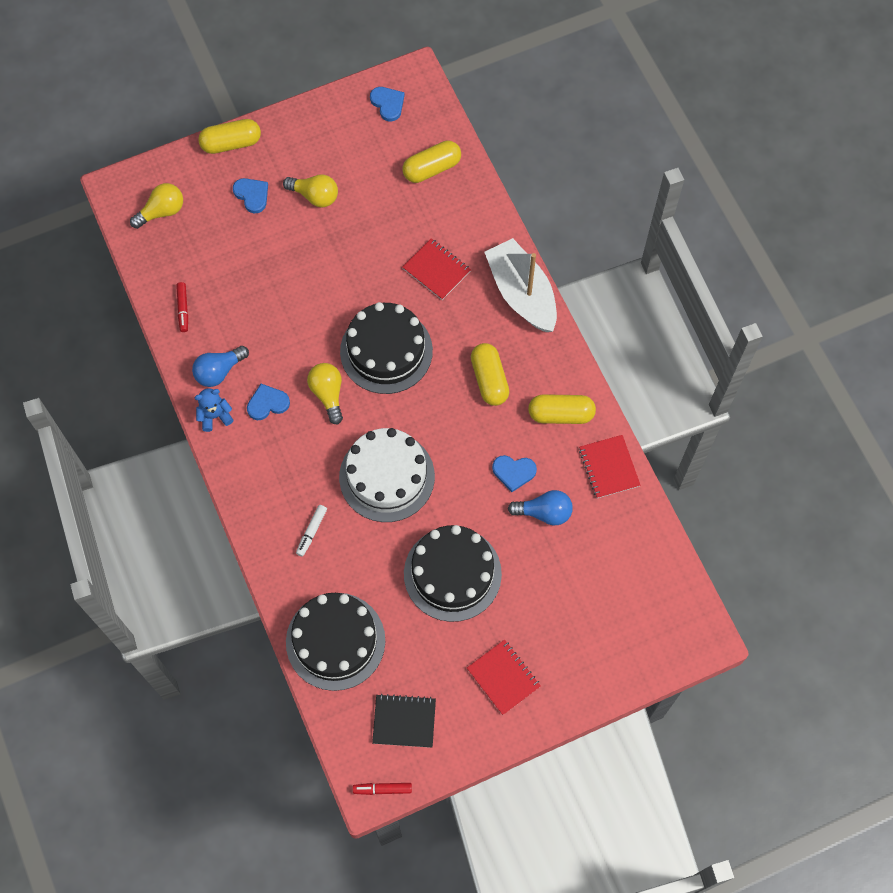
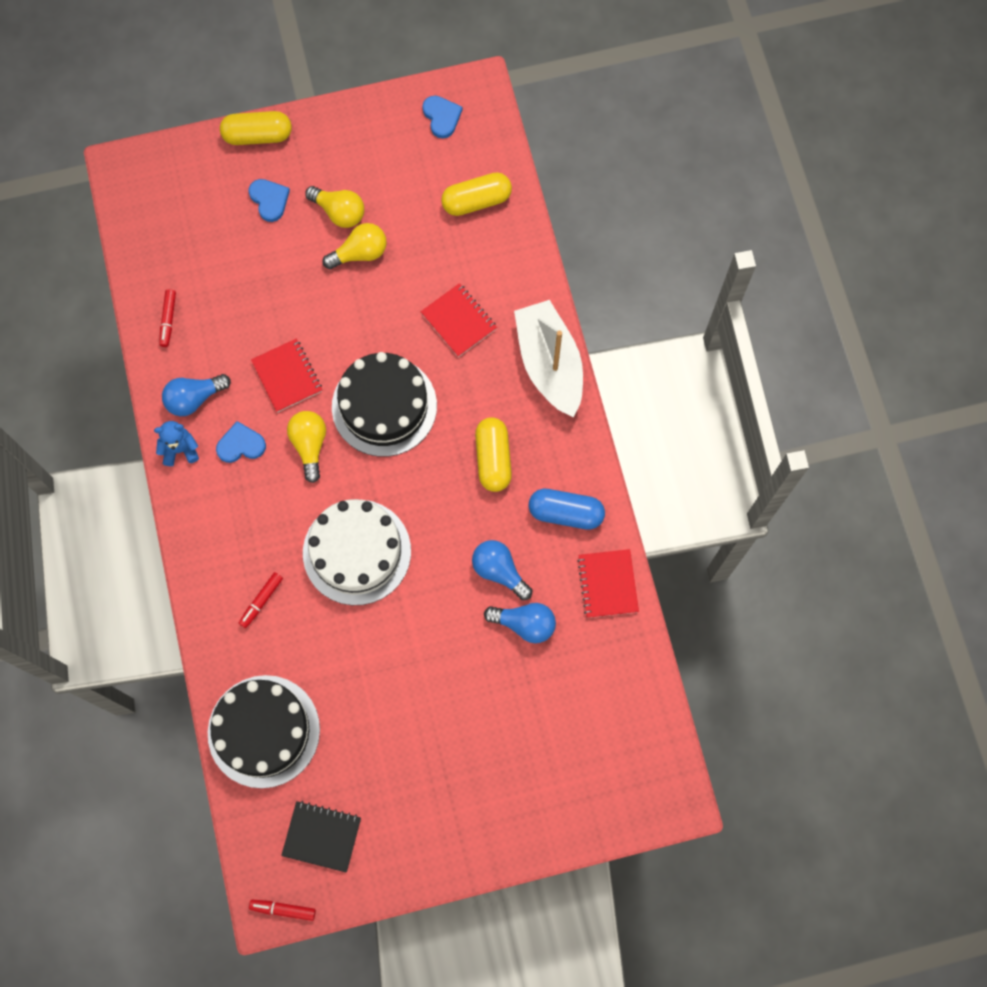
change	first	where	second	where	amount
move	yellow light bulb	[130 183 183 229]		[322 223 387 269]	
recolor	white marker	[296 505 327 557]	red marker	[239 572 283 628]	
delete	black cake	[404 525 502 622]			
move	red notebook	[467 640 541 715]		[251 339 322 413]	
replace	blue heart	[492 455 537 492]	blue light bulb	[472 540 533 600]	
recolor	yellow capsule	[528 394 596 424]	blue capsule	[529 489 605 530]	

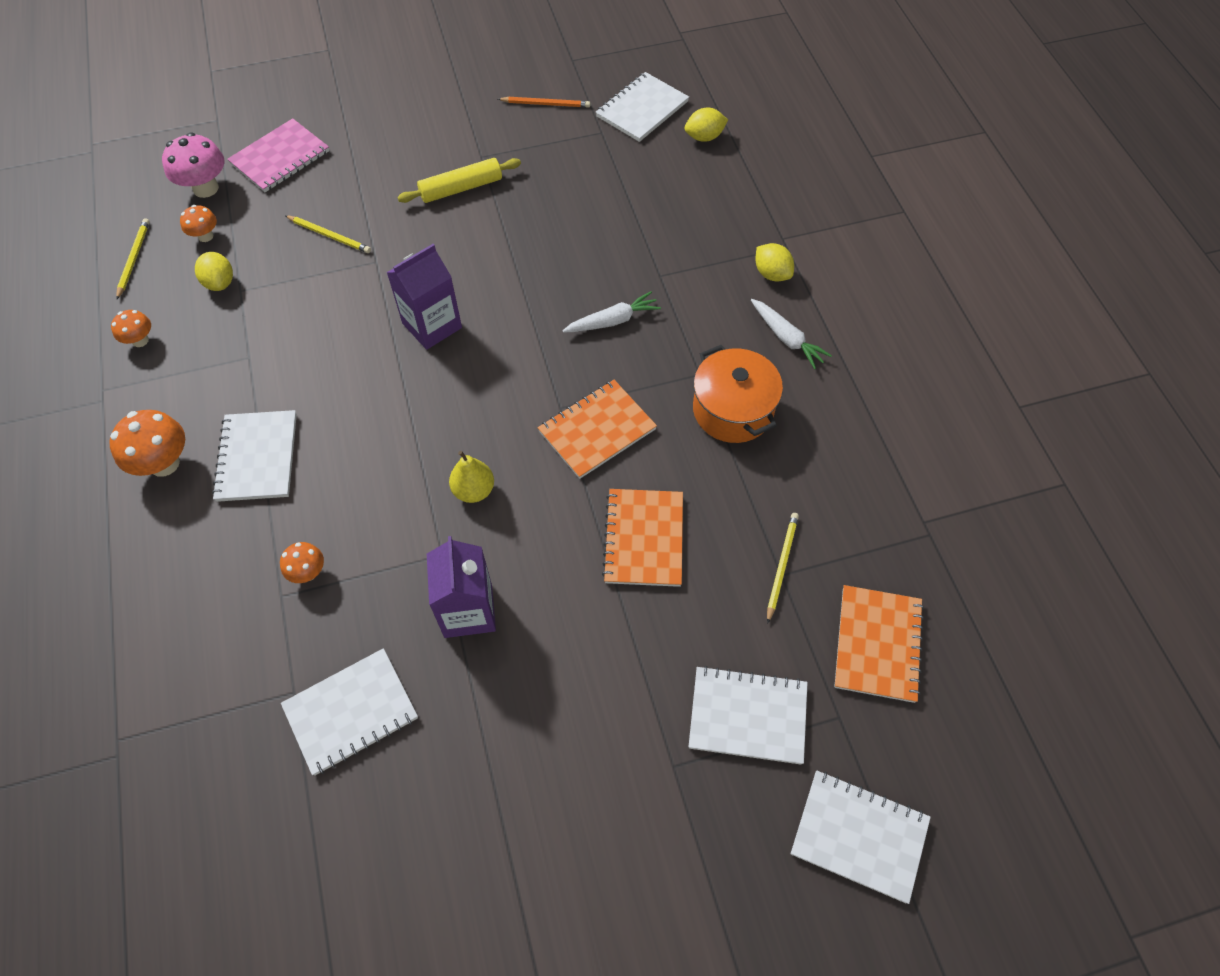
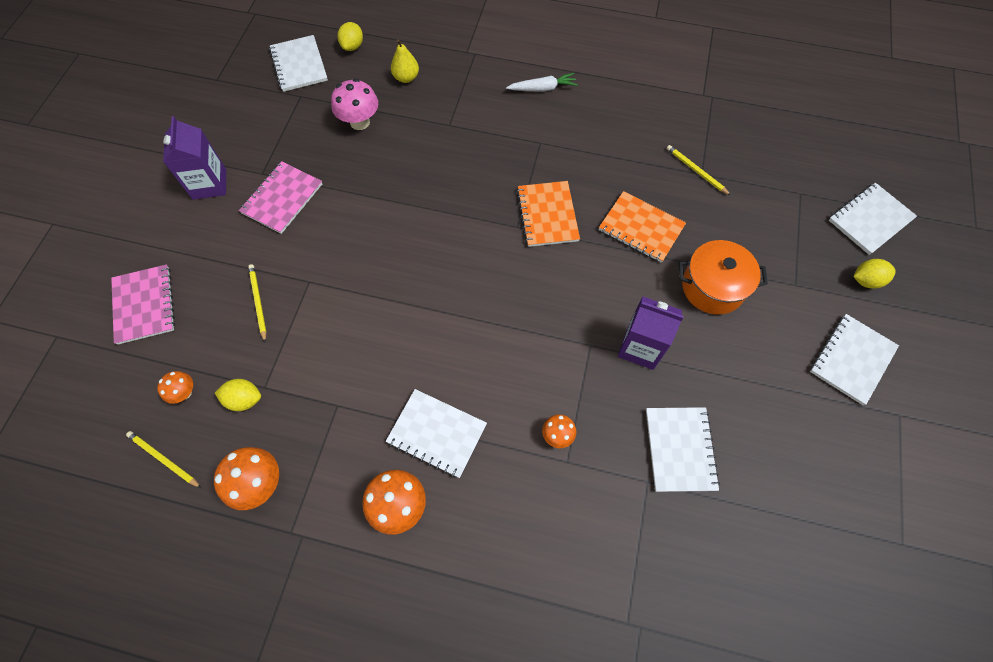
change	first	where	second	where	amount
resize	orange mushroom	[111 310 151 347]		[214 447 279 510]	x1.72
move	pink mushroom	[162 132 225 198]		[331 79 378 130]	
rotate	yellow pencil	[285 215 371 253]		[248 264 267 342]	75 degrees counterclockwise
move	purple carton	[387 244 462 350]		[163 116 226 200]	
replace	yellow rolling pin	[397 158 521 203]	pink notebook	[239 161 322 234]	
move	yellow pear	[449 451 494 503]		[391 39 419 83]	
delete	orange pencil	[498 97 590 108]			
delete	white carrot	[562 291 661 333]			
move	white notebook	[689 666 808 765]		[810 314 899 405]	
move	orange pot	[693 345 783 443]		[679 240 768 314]	
move	yellow lemon	[755 243 794 281]		[853 259 896 289]	
delete	orange notebook	[834 585 924 703]			

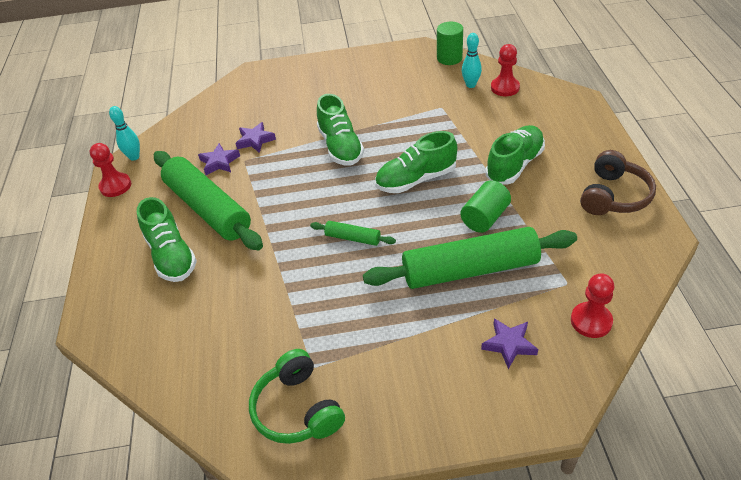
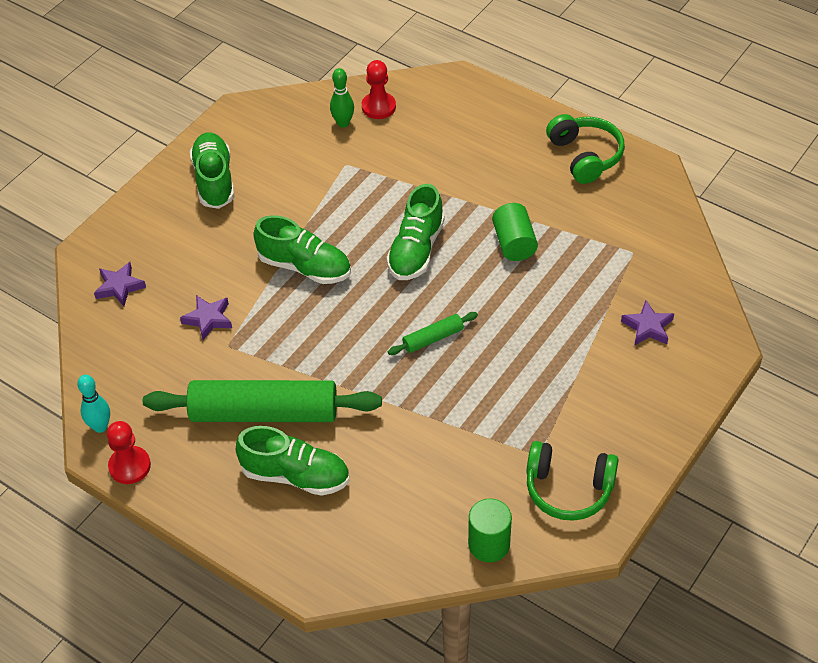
change	first	where	second	where	amount
move	purple star	[198 143 240 175]		[94 262 146 306]	
delete	green rolling pin	[363 227 577 289]			
move	green cylinder	[437 22 463 65]		[468 498 512 562]	
recolor	turquoise bowling pin	[462 33 482 88]	green bowling pin	[330 68 354 128]	
move	green shoe	[485 125 545 185]		[190 132 234 209]	
delete	red pawn	[571 273 614 338]			
recolor	brown headphones	[580 150 656 215]	green headphones	[546 114 625 184]	

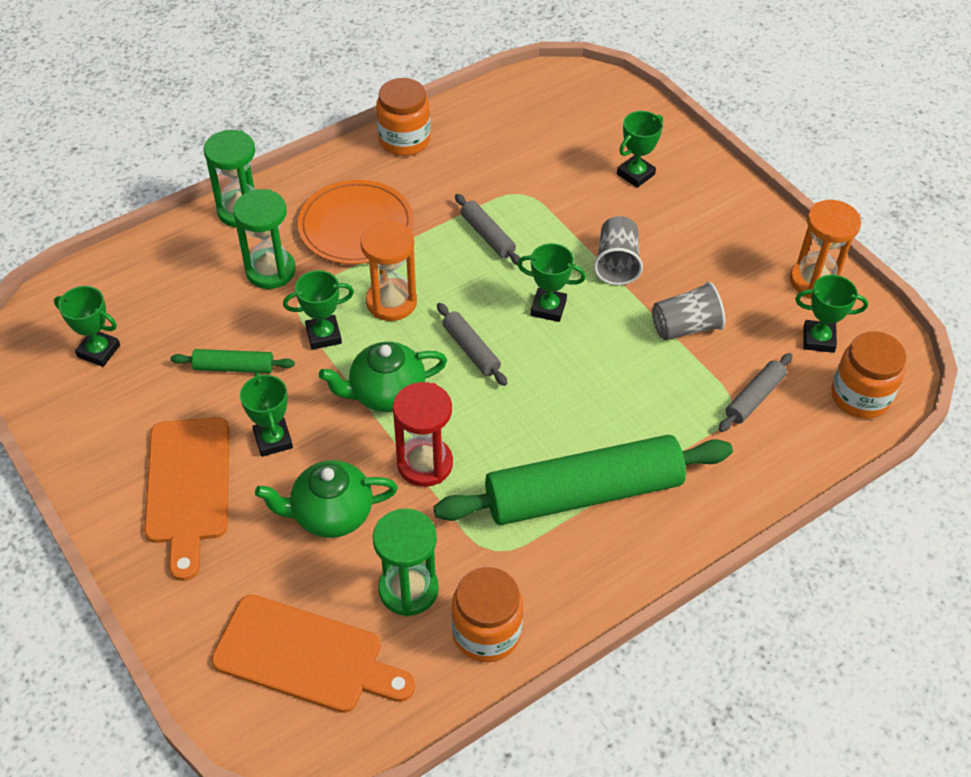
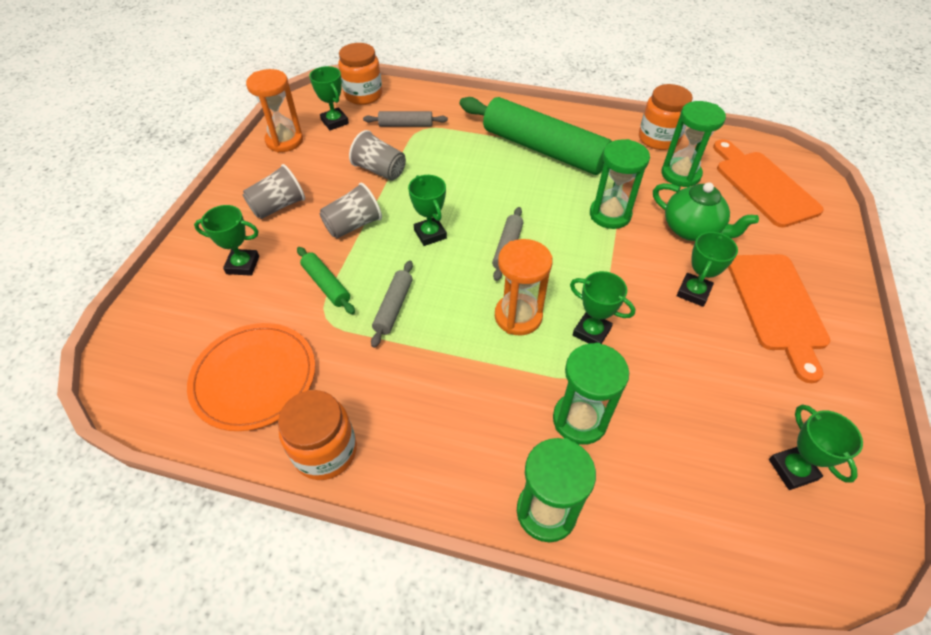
change	first	where	second	where	amount
rotate	orange cutting board	[144 417 229 581]		[728 254 831 383]	135 degrees clockwise
move	green rolling pin	[171 349 295 373]		[297 247 355 314]	
move	orange plate	[298 180 414 264]		[187 323 315 431]	
delete	green teapot	[319 342 447 412]			
recolor	red hourglass	[393 382 453 487]	green hourglass	[590 139 650 229]	
insert			grey cup	[243 164 305 219]	

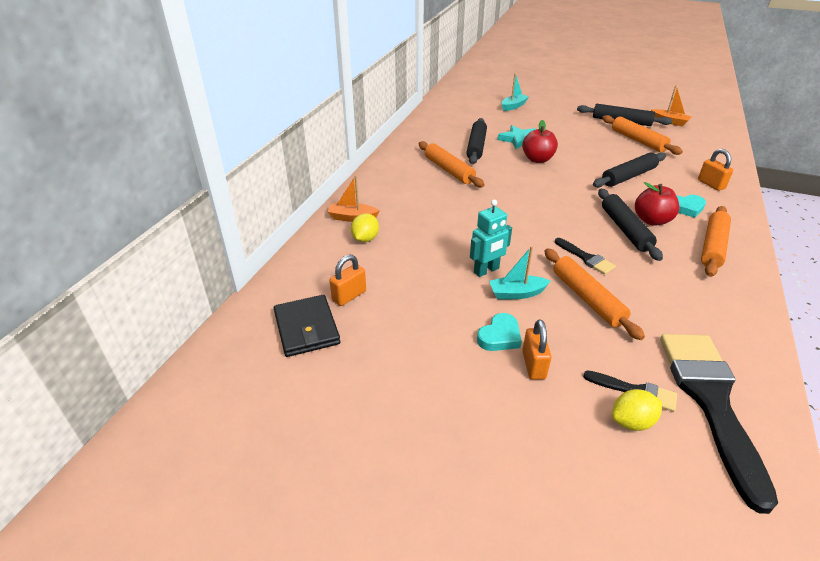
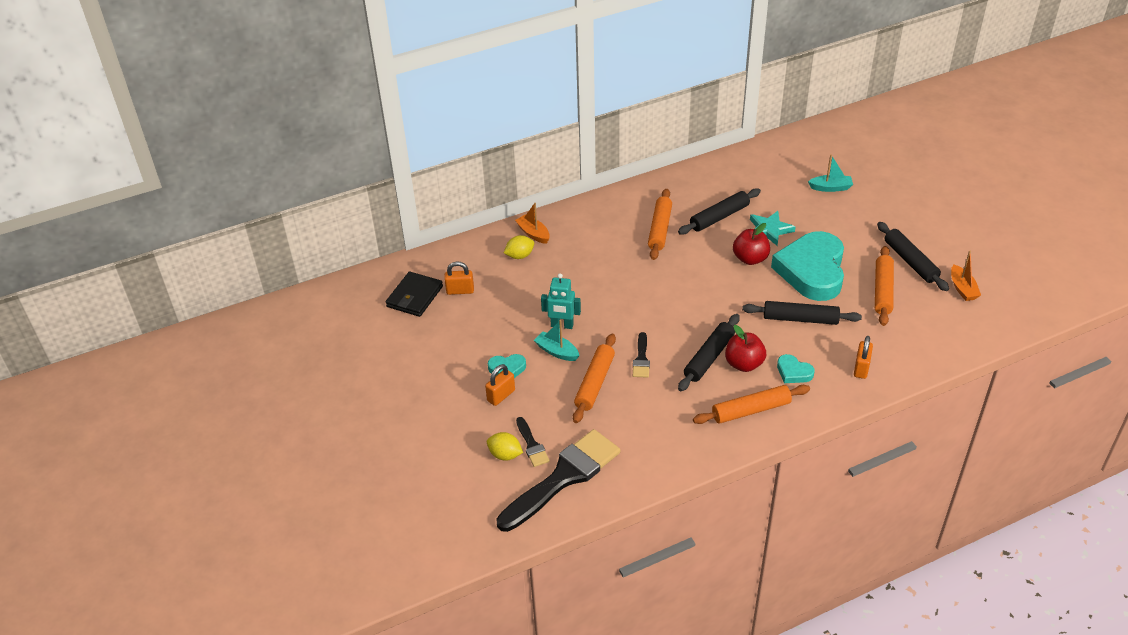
change	first	where	second	where	amount
insert			turquoise heart	[771 231 844 301]	

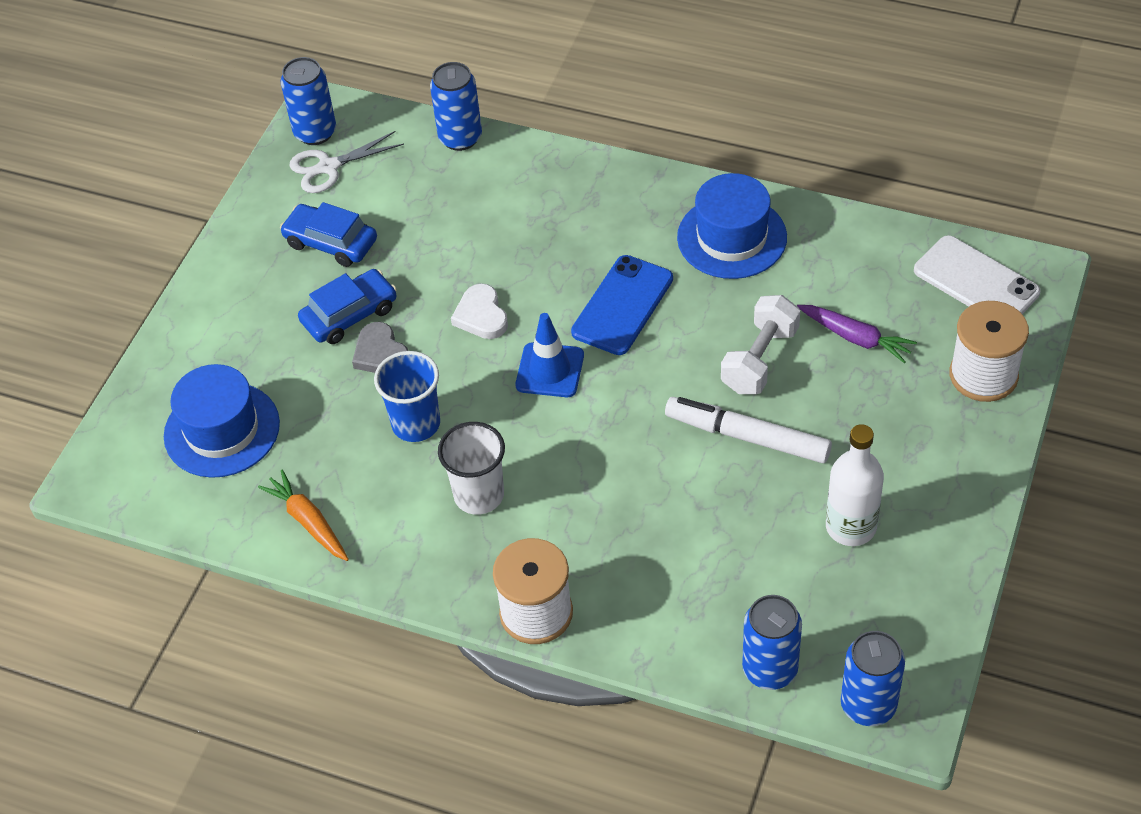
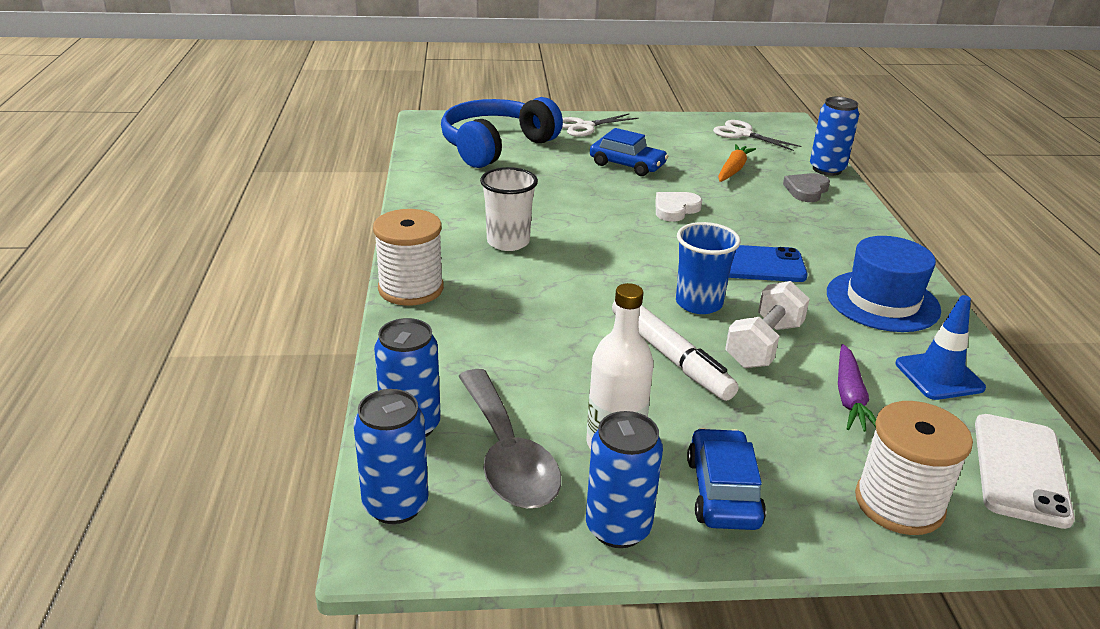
change	first	where	second	where	amount
replace	blue hat	[164 364 280 478]	blue headphones	[441 97 563 168]	
move	orange carrot	[258 470 349 561]		[718 144 756 182]	
move	blue car	[280 202 377 267]		[687 428 766 530]	
move	blue can	[281 57 336 145]		[586 411 663 548]	
move	grey heart	[352 322 408 373]		[783 173 830 202]	
move	blue cup	[374 351 440 442]		[676 222 741 314]	
move	blue traffic cone	[516 313 584 397]		[895 295 986 400]	
rotate	white marker	[665 397 832 463]		[612 301 739 401]	150 degrees clockwise
rotate	white dumbbell	[721 295 800 394]		[725 281 810 368]	60 degrees counterclockwise
insert			grey spoon	[458 369 561 509]	
insert			white scissors	[562 113 639 137]	

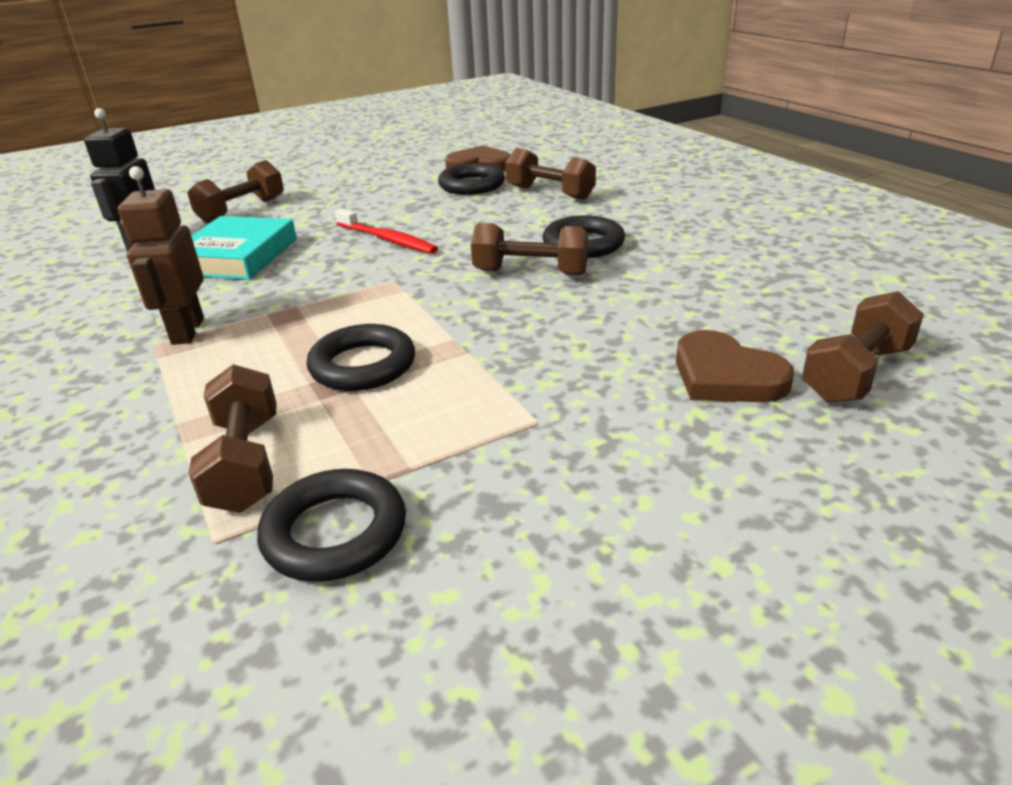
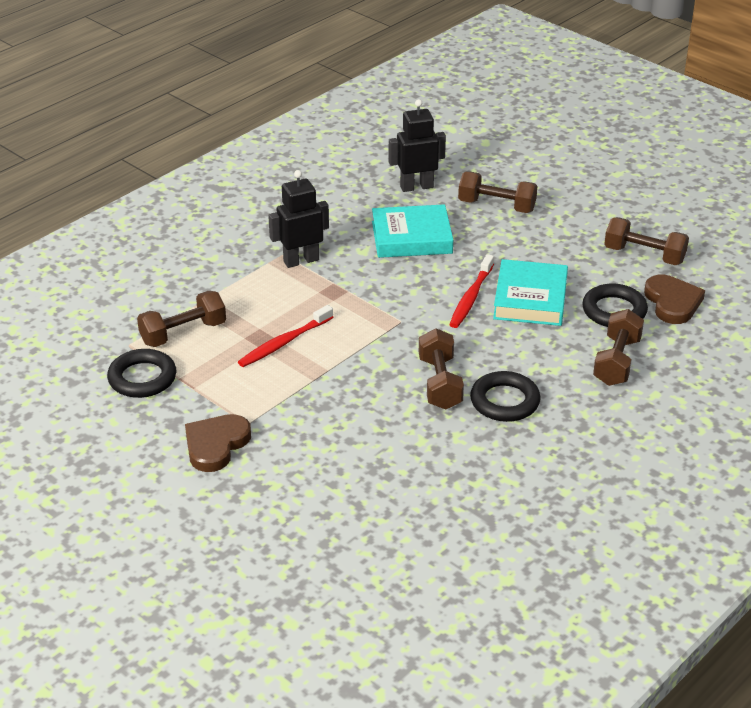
change	first	where	second	where	amount
recolor	brown robot	[118 166 204 345]	black robot	[268 170 329 268]	
replace	black ring	[307 324 415 391]	red toothbrush	[238 305 333 367]	
move	brown heart	[676 330 794 402]		[185 414 251 472]	
move	brown dumbbell	[802 291 924 403]		[604 217 689 265]	
insert			turquoise book	[493 259 568 326]	

